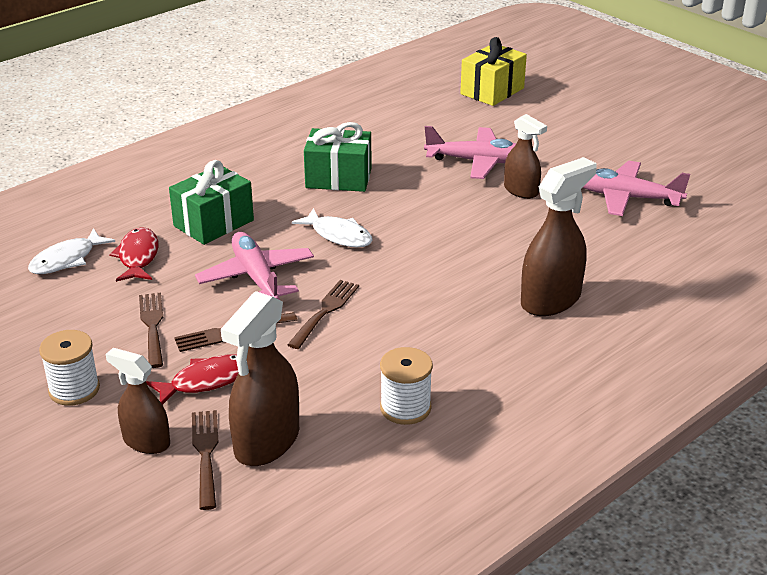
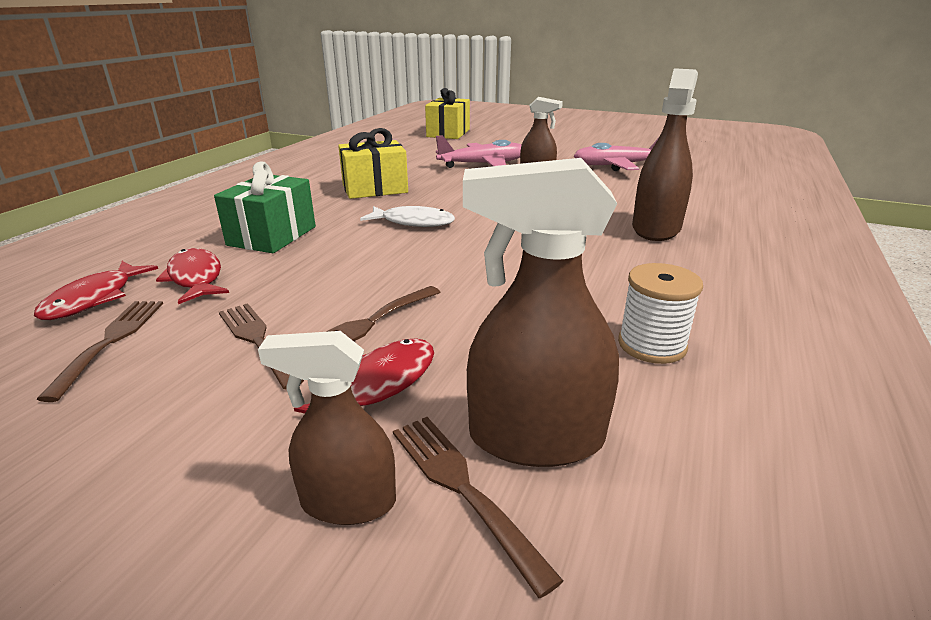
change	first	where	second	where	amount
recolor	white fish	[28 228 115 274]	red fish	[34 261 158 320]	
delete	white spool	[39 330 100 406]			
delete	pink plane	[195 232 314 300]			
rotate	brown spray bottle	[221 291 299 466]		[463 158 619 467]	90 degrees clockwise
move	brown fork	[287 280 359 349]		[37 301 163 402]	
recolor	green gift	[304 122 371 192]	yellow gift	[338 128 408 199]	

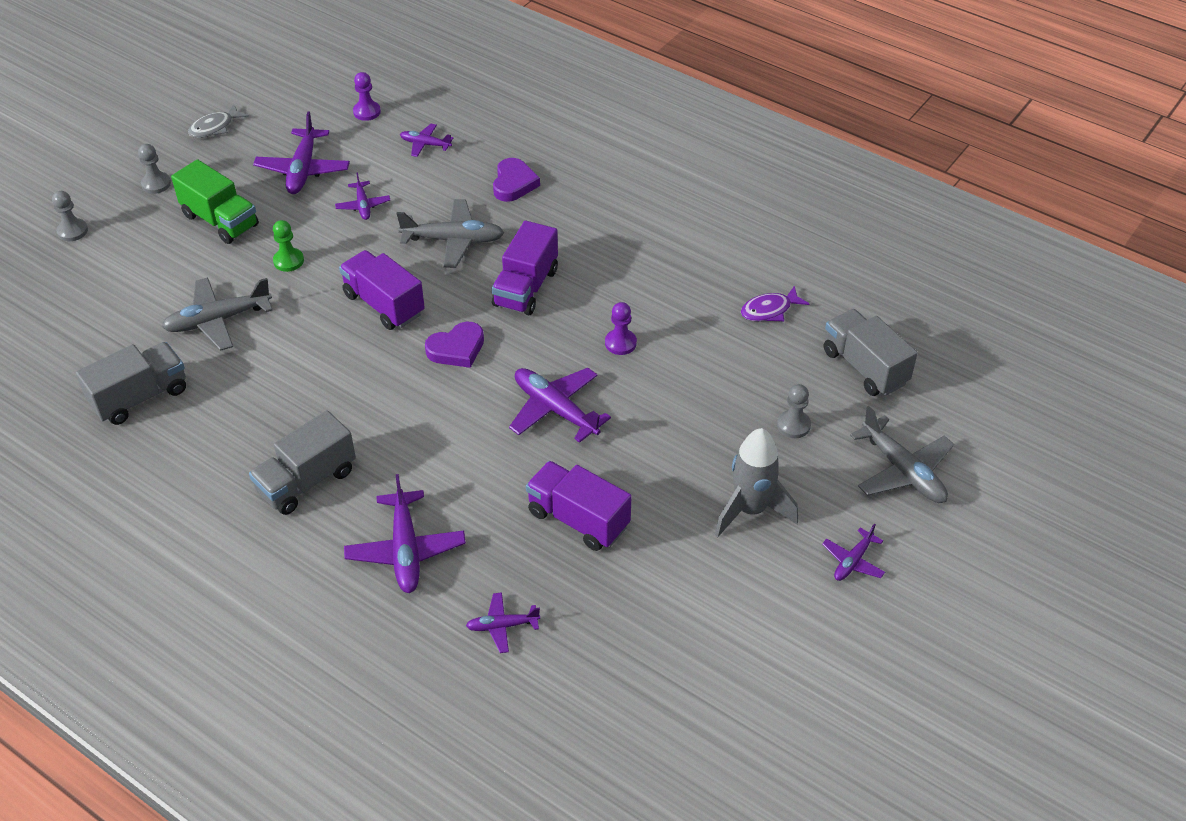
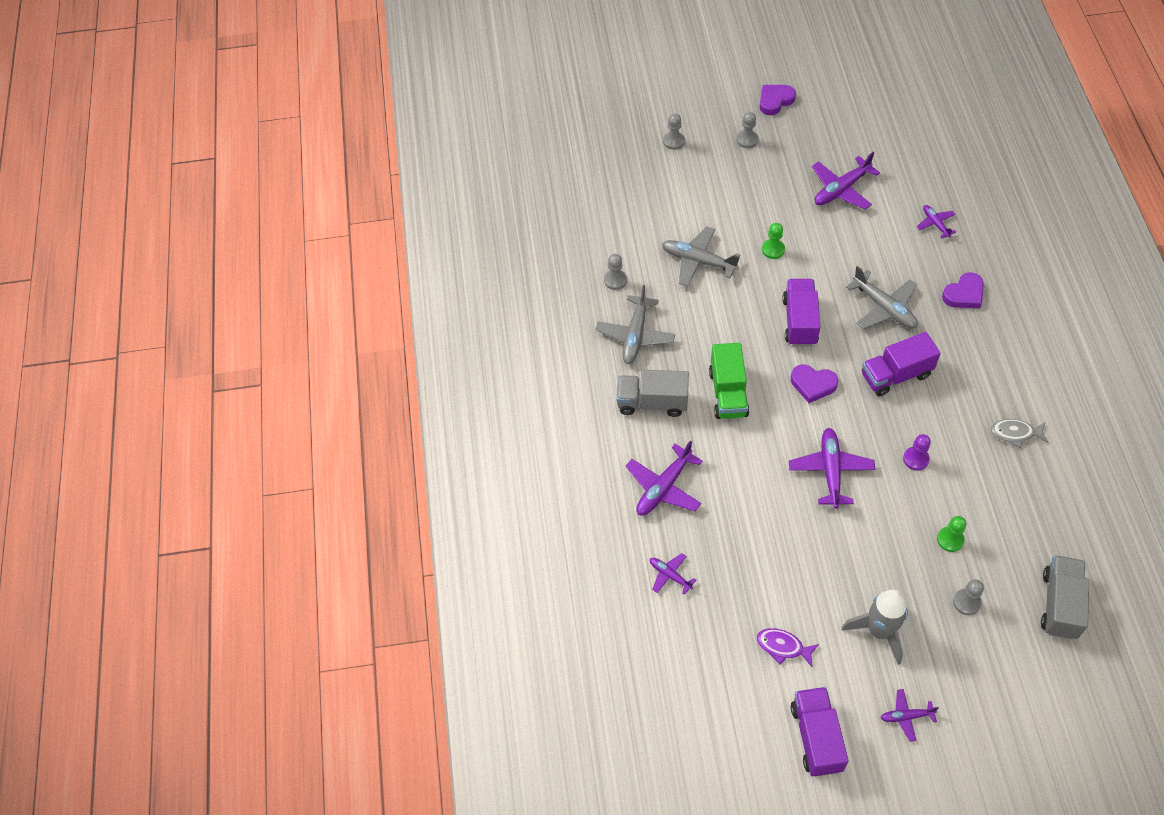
change	first	where	second	where	amount
replace	grey truck	[76 342 186 425]	grey pawn	[604 254 627 290]	
move	green truck	[171 159 259 244]		[709 343 749 419]	
move	grey fish	[188 104 249 138]		[990 419 1048 448]	
delete	purple plane	[335 172 390 220]			
delete	purple pawn	[353 72 381 121]			
move	purple truck	[526 461 631 551]		[791 687 849 777]	
move	purple fish	[741 286 809 321]		[757 628 819 667]	
move	grey plane	[850 406 954 503]		[595 285 675 364]	
insert			purple heart	[759 85 796 115]	
insert			green pawn	[937 516 966 552]	

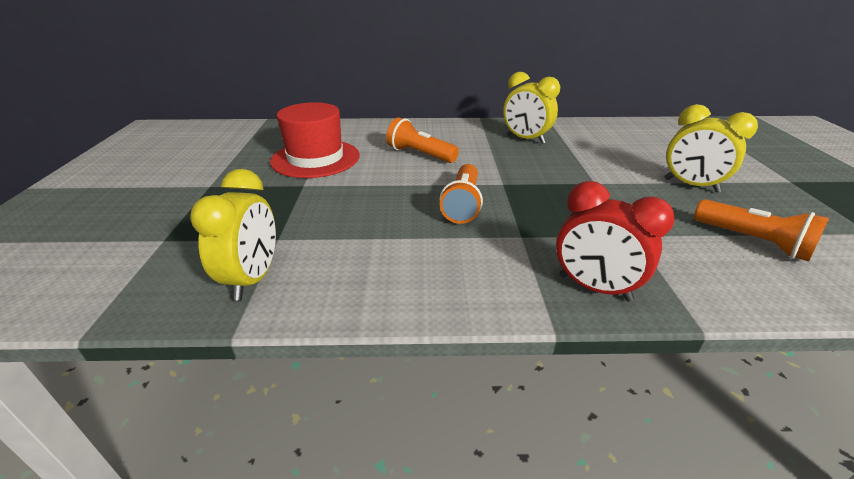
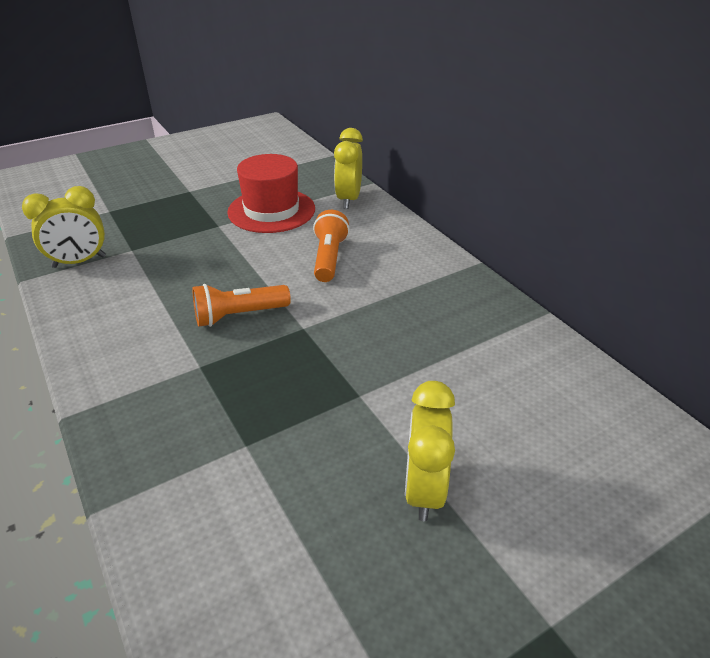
change	first	where	second	where	amount
move	yellow clock	[503 72 560 144]		[334 128 363 209]	
delete	red clock	[556 181 675 301]			
delete	orange flashlight	[694 199 829 261]			

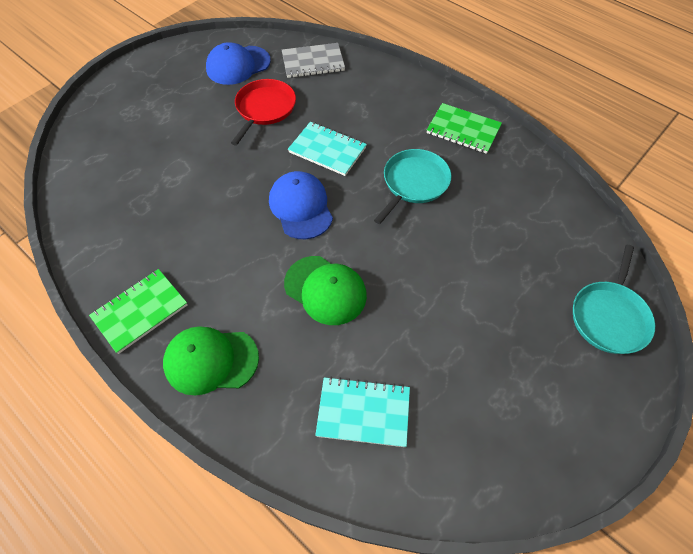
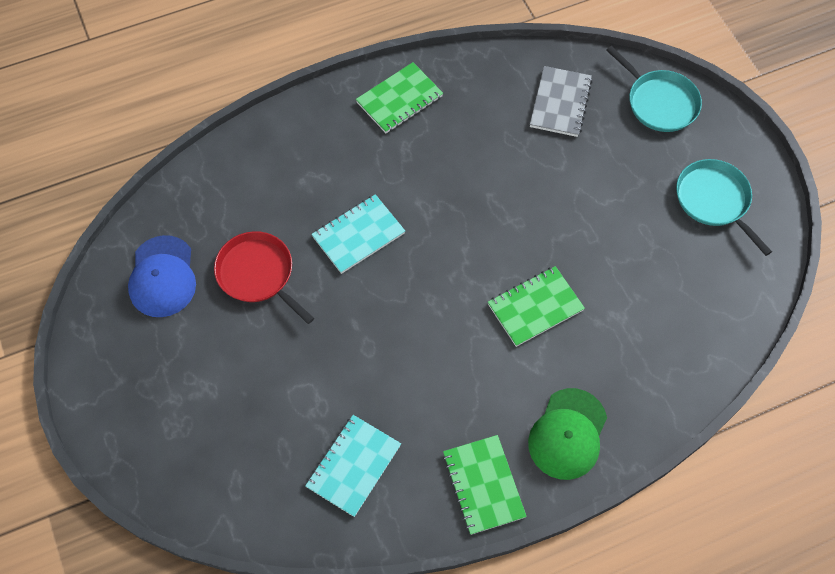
change	first	where	second	where	amount
delete	blue cap	[269 171 333 239]			
move	grey notebook	[282 43 345 78]		[530 66 592 137]	
replace	green cap	[284 256 367 325]	green notebook	[488 266 585 347]	
move	turquoise notebook	[315 377 410 447]		[305 415 401 517]	
move	turquoise pan	[374 149 451 224]		[676 159 772 256]	

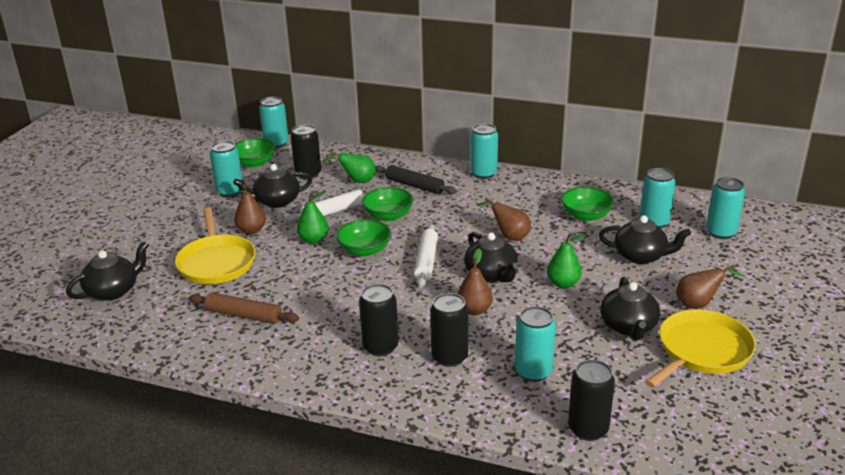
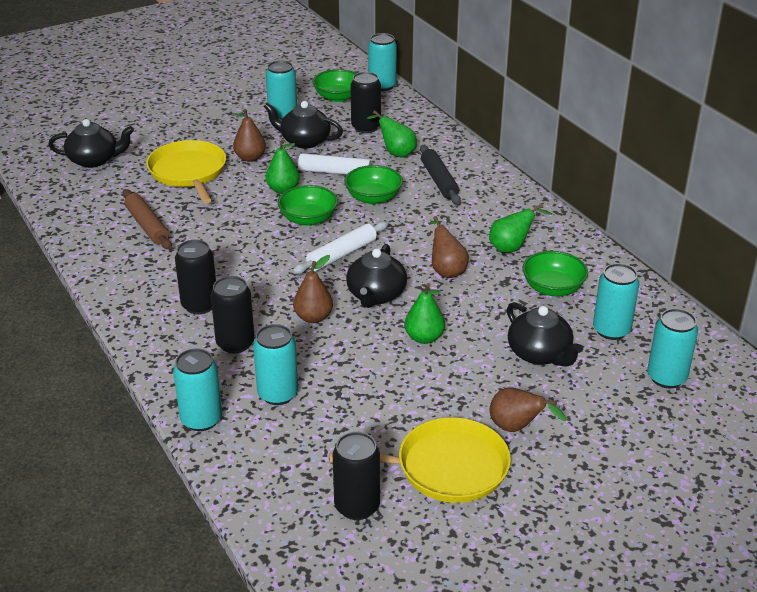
change	first	where	second	where	amount
rotate	yellow pan	[175 208 256 284]		[146 140 226 203]	135 degrees clockwise
move	turquoise can	[470 124 498 179]		[173 349 222 431]	
move	black can	[568 360 615 441]		[333 432 380 520]	
delete	black teapot	[600 277 660 340]			
insert			green pear	[489 204 552 253]	

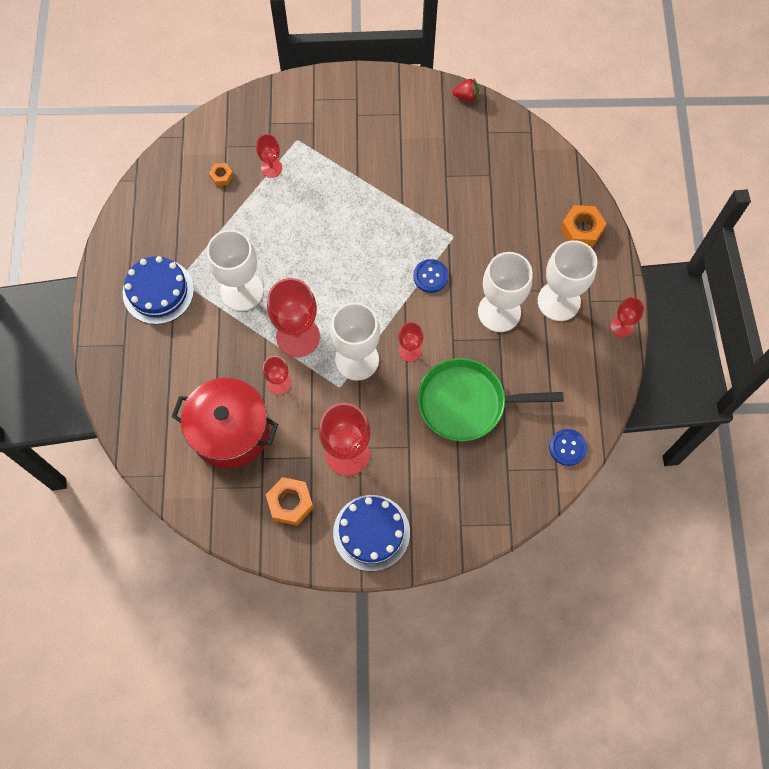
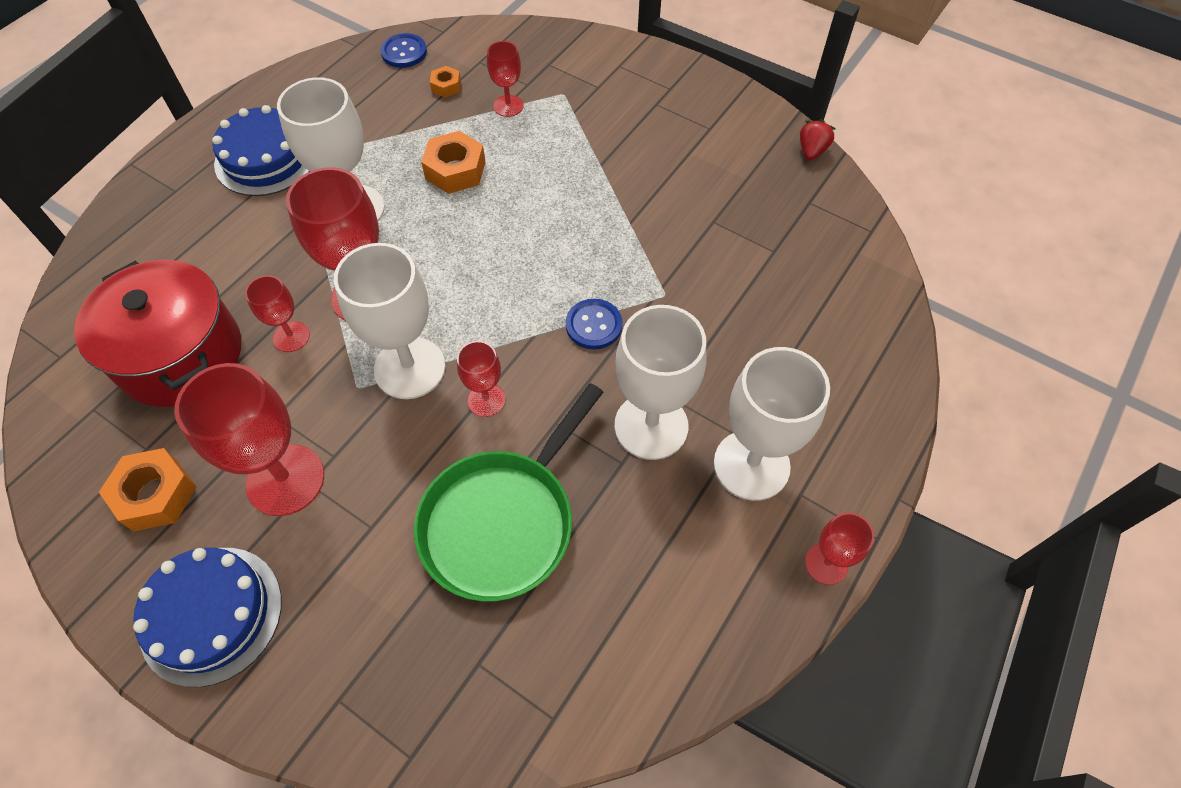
change	first	where	second	where	amount
rotate	green pan	[417 358 564 441]		[414 383 603 601]	90 degrees counterclockwise
rotate	red strawberry	[453 78 479 102]		[800 119 836 160]	105 degrees counterclockwise
move	blue button	[549 429 587 466]		[380 33 427 68]	
move	orange nut	[560 205 607 247]		[421 131 486 194]	

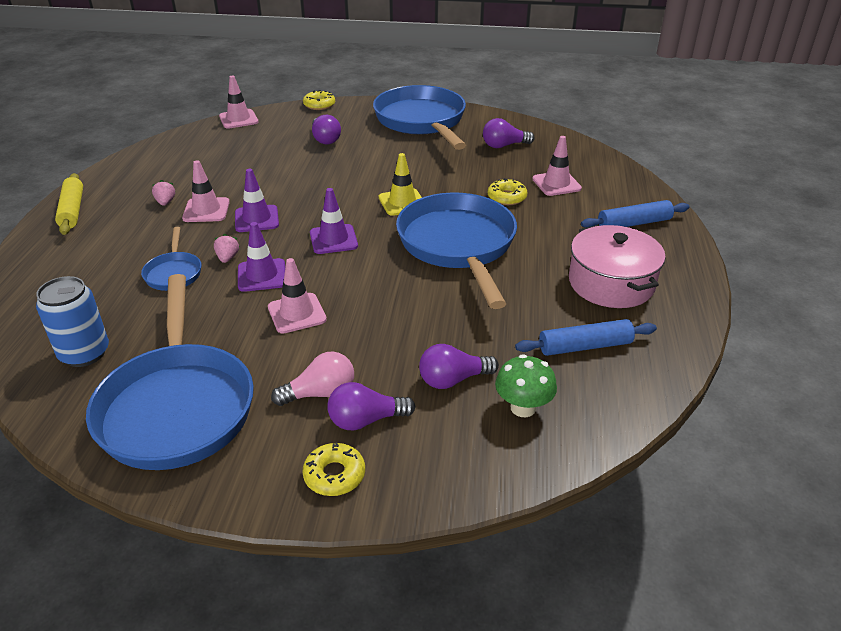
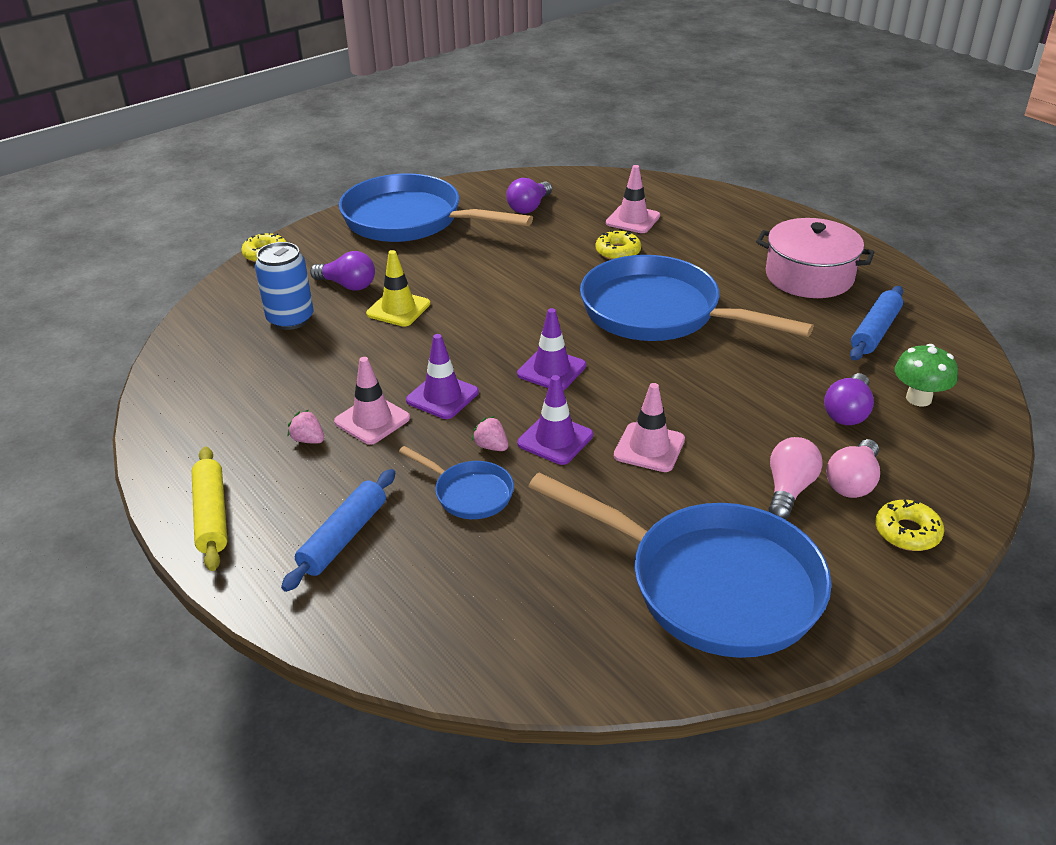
change	first	where	second	where	amount
move	blue can	[36 276 109 367]		[255 242 314 330]	
rotate	yellow rolling pin	[55 173 83 235]		[191 447 228 571]	45 degrees clockwise
delete	pink traffic cone	[219 76 259 129]			
recolor	purple light bulb	[327 382 415 430]	pink light bulb	[826 439 880 498]	
move	yellow traffic cone	[379 153 422 216]		[366 250 430 327]	
move	blue rolling pin	[581 200 690 228]		[281 469 395 592]	

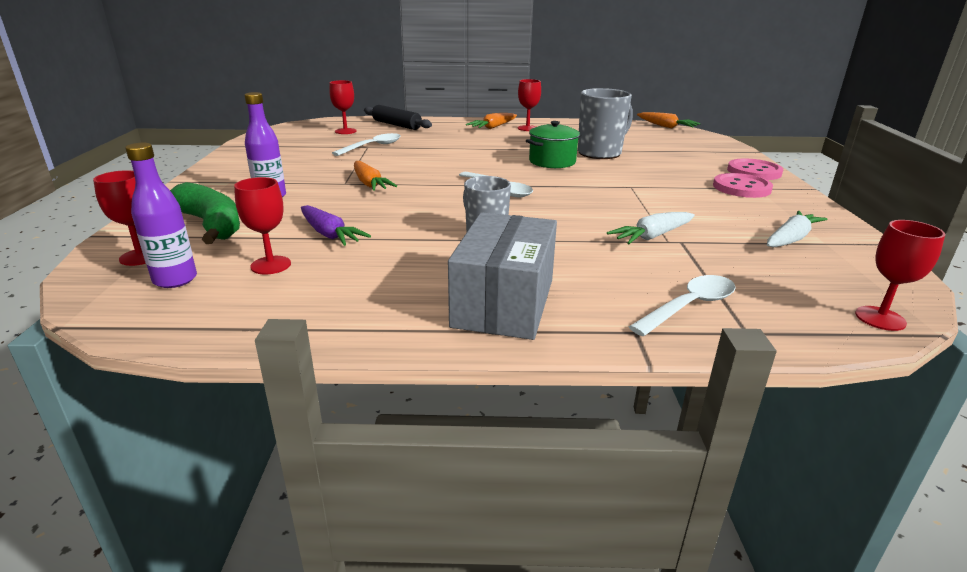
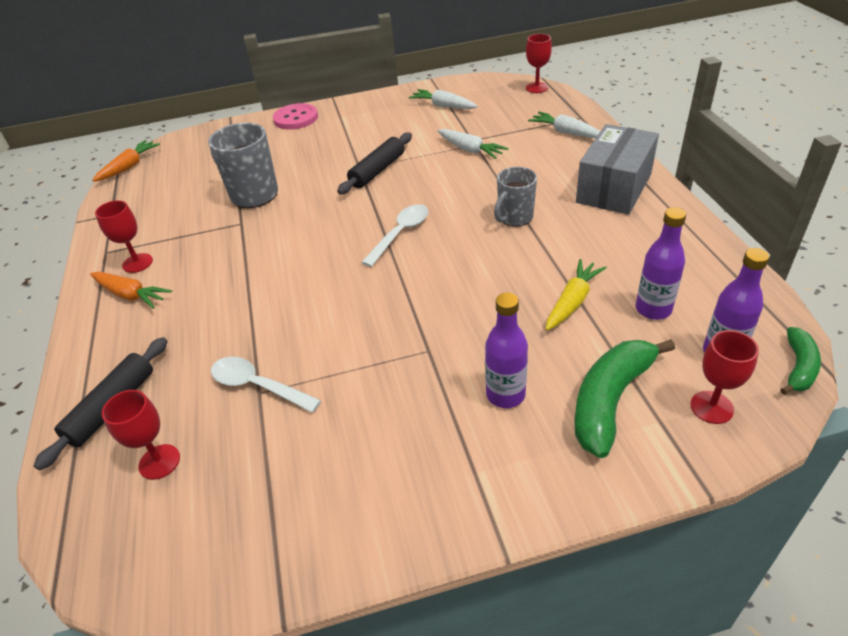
change	first	where	second	where	amount
replace	red goblet	[234 177 291 274]	purple bottle	[636 207 686 320]	
recolor	purple carrot	[301 205 371 246]	yellow carrot	[546 259 607 331]	
delete	orange carrot	[354 161 397 191]			
rotate	grey box	[448 212 557 340]		[576 124 659 215]	60 degrees counterclockwise
delete	green pot	[526 121 581 168]			
replace	white spoon	[629 275 736 336]	white carrot	[528 112 600 138]	
delete	pink button	[713 173 773 198]			
insert			black rolling pin	[337 133 412 195]	
insert			green banana	[780 327 821 395]	

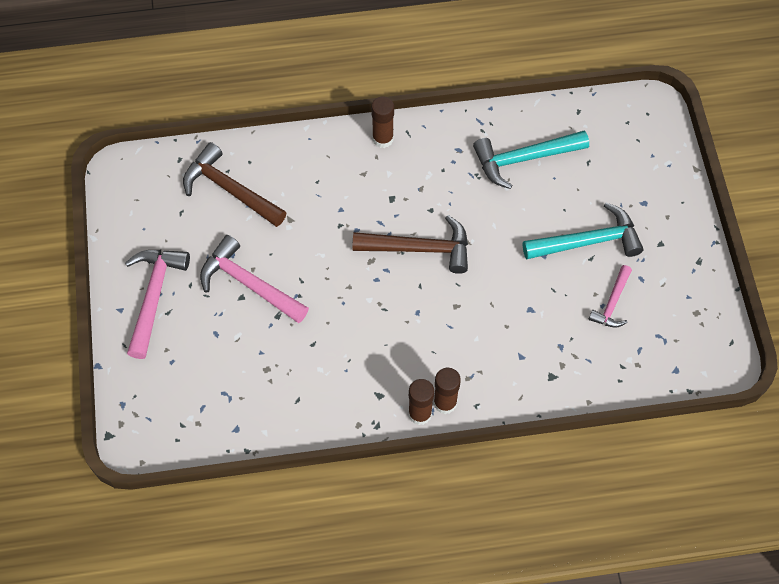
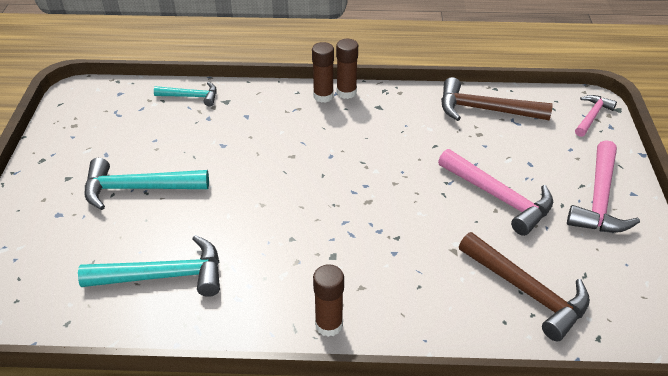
change	first	where	second	where	amount
move	brown hammer	[352 215 468 274]		[441 77 553 121]	
move	pink hammer	[589 265 632 328]		[575 95 617 137]	
insert			turquoise hammer	[154 82 217 106]	

